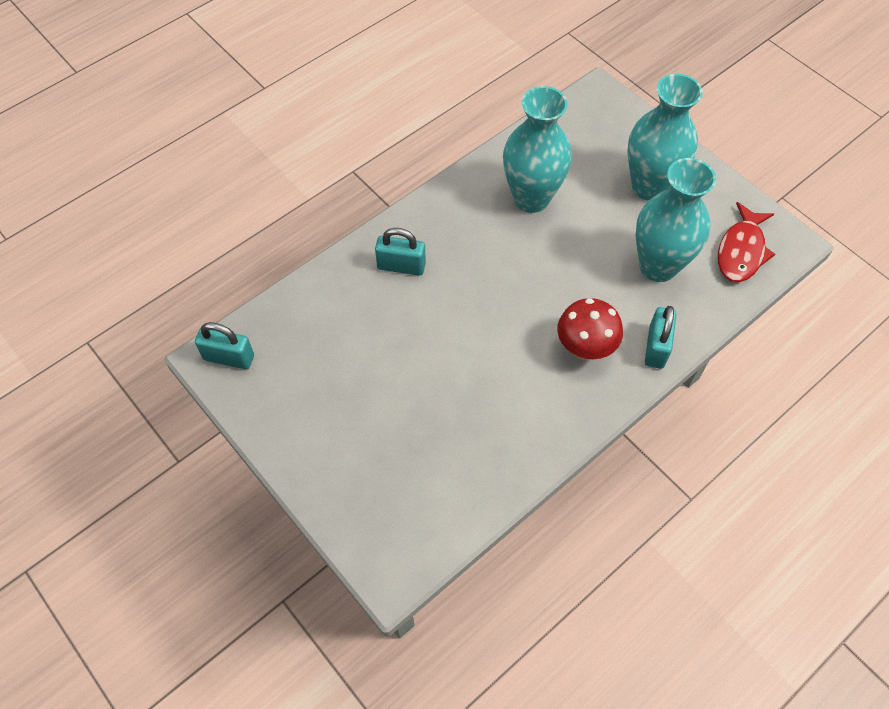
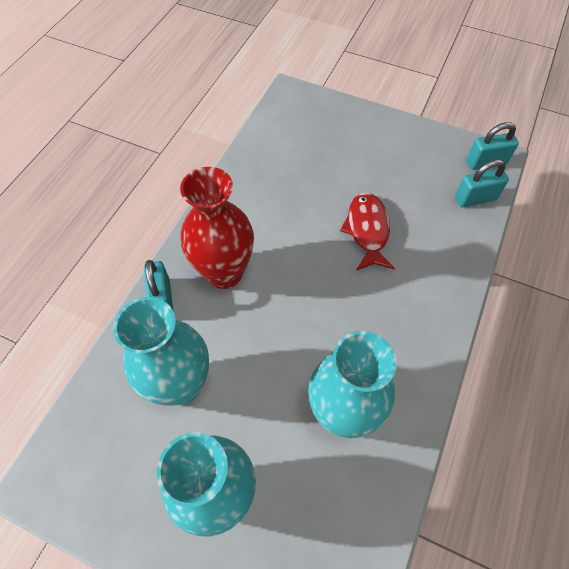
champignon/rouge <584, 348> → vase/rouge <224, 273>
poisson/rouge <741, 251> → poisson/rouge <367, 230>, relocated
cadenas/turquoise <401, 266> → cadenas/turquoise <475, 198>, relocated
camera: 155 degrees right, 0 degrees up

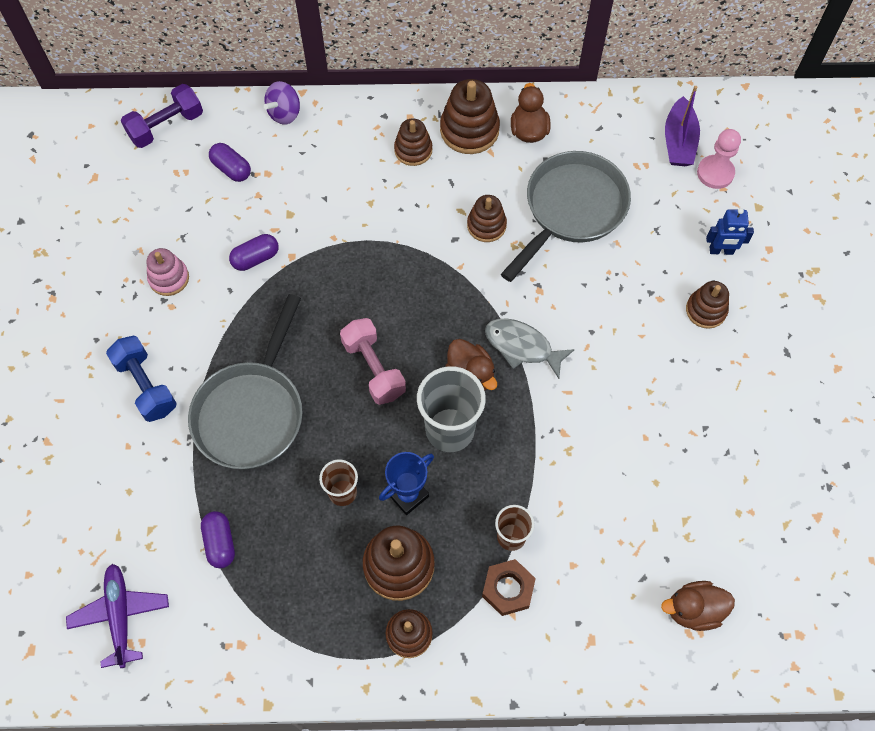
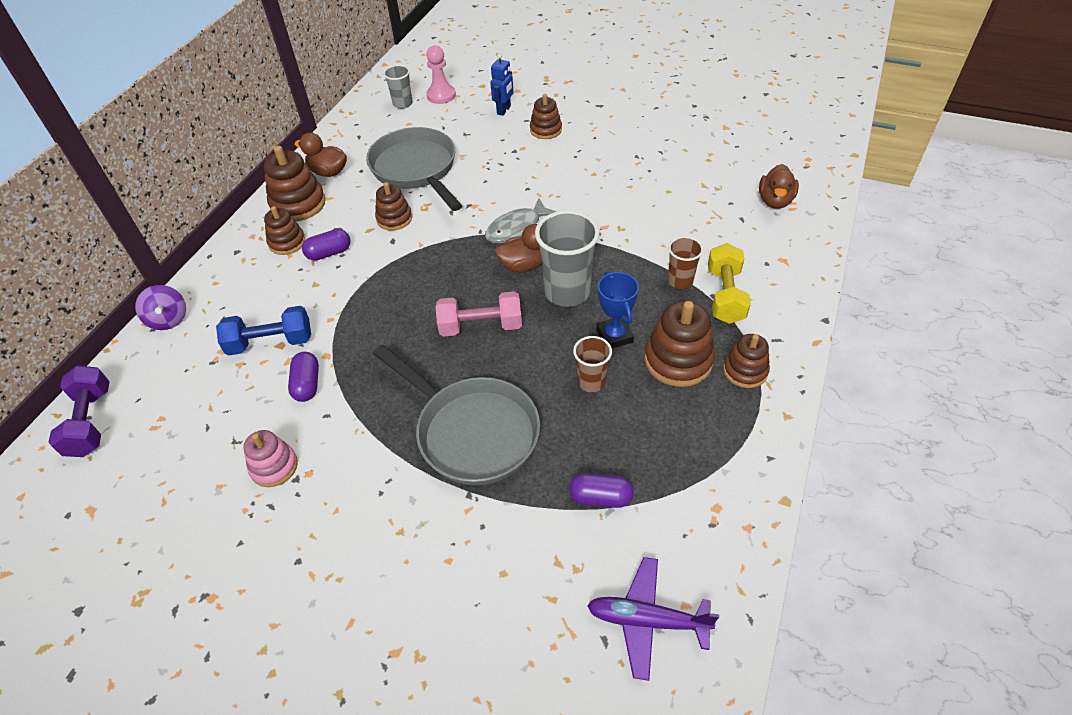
haltère/bleu <146, 386> → haltère/bleu <270, 343>, relocated
gélule/violet <231, 169> → gélule/violet <329, 253>, relocated
bateau/violet <679, 141> → gobelet/gris <402, 104>
écrou/marron <508, 589> → haltère/jaune <725, 295>
camera: 65 degrees left, 15 degrees down

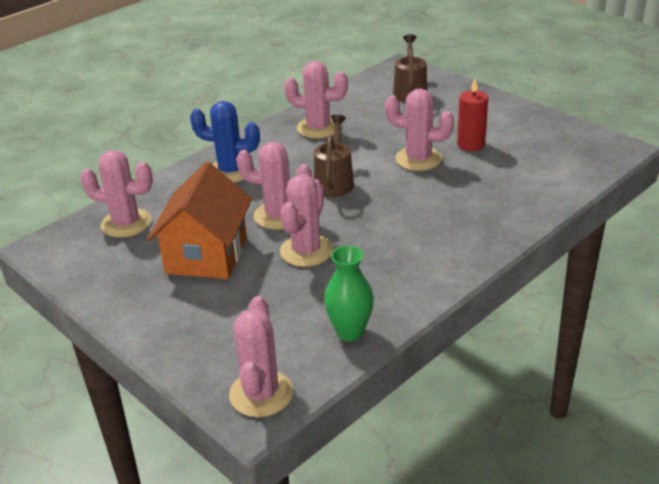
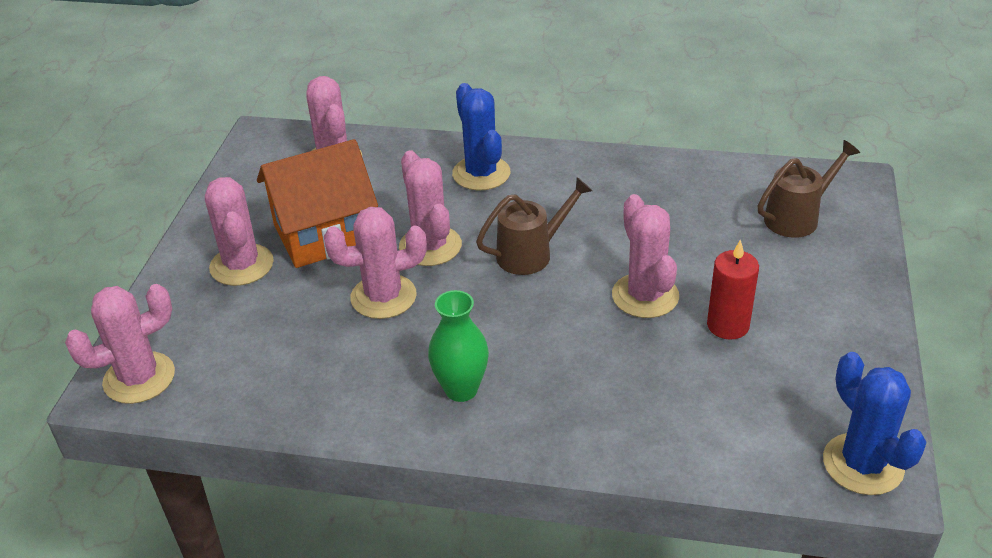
cactus/rose <318, 128> → cactus/rose <242, 265>, relocated
vase/vert <350, 332> → vase/vert <461, 389>, relocated
- → cactus/bleu <863, 464>
camera: 55 degrees right, 5 degrees up

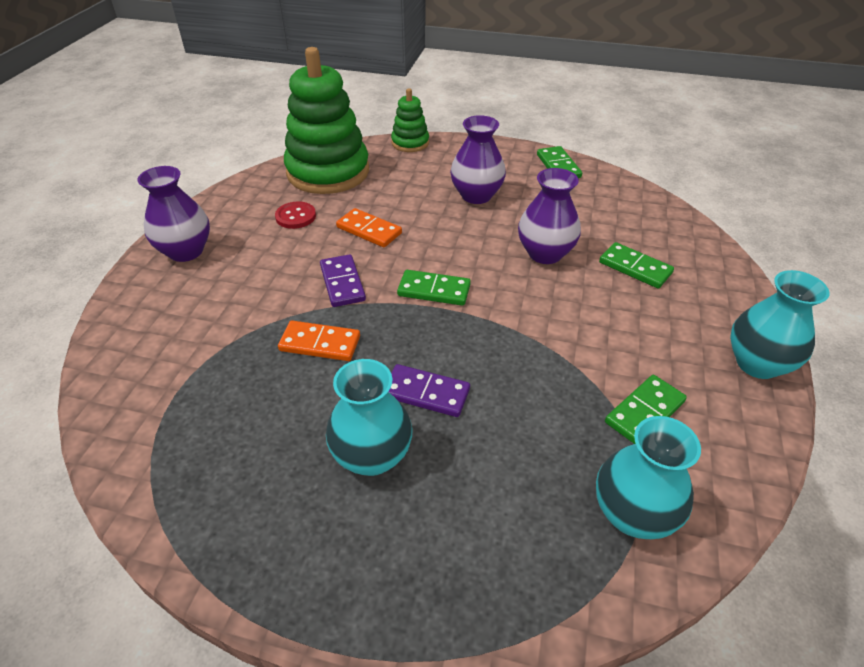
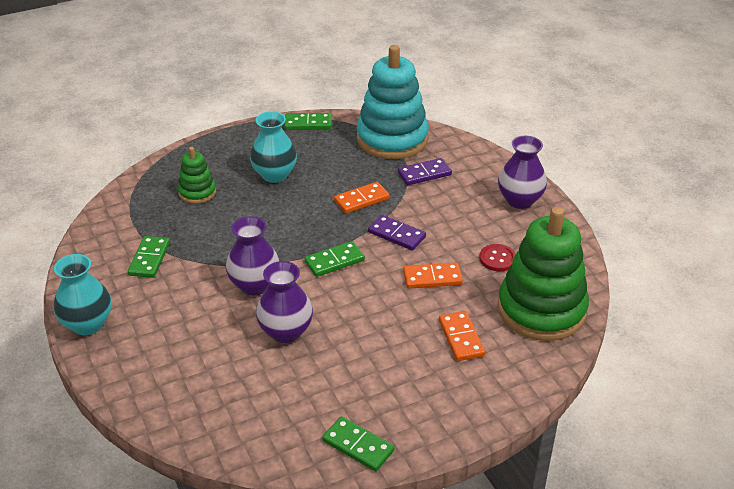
jouet à empiler/vert <410, 143> → jouet à empiler/vert <197, 192>, relocated
vase/violet <476, 195> → vase/violet <254, 285>, relocated
domino/vert <635, 268> → domino/vert <308, 123>, relocated
- → jouet à empiler/turquoise <392, 139>
domino/violet <426, 393> → domino/violet <424, 174>, relocated
- → domino/orange <461, 338>
vase/turquoise <632, 514> → -
camera: 140 degrees right, 5 degrees down

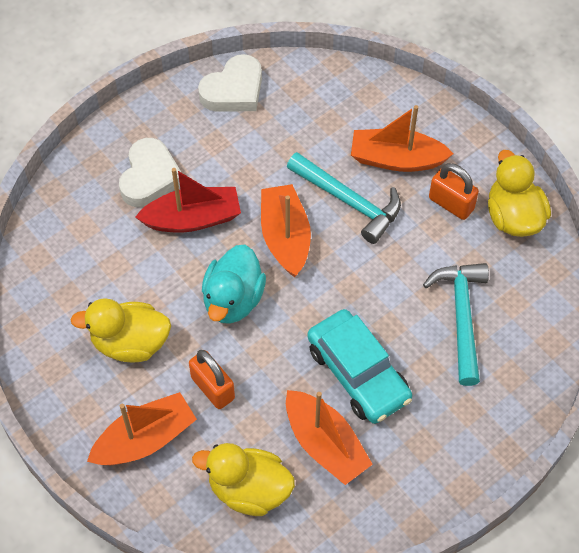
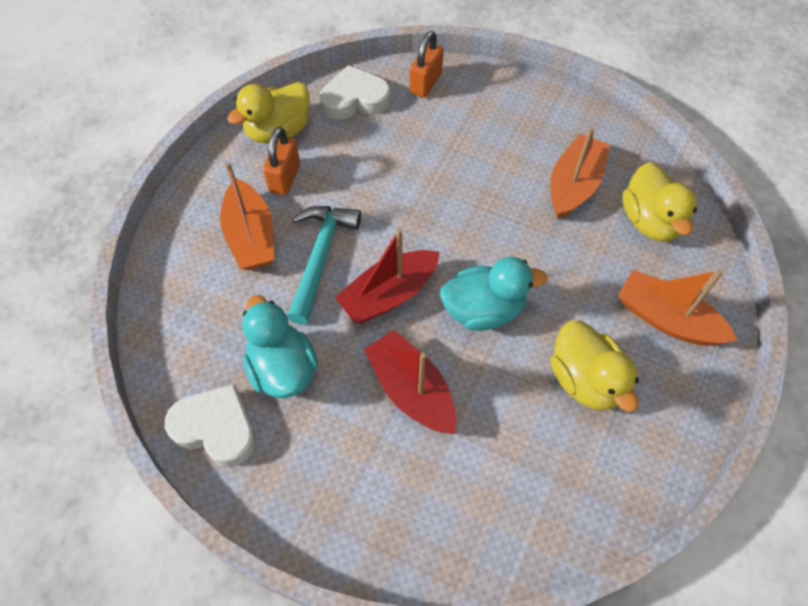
- → canard/turquoise <282, 368>
cœur/blanc <150, 177> → cœur/blanc <355, 99>, relocated
bateau/orange <285, 237> → bateau/rouge <389, 295>
cadenas/orange <213, 388> → cadenas/orange <425, 83>, relocated
voiture/turquoise <358, 373> → -
marteau/turquoise <461, 317> → -
camera: 115 degrees left, 0 degrees up

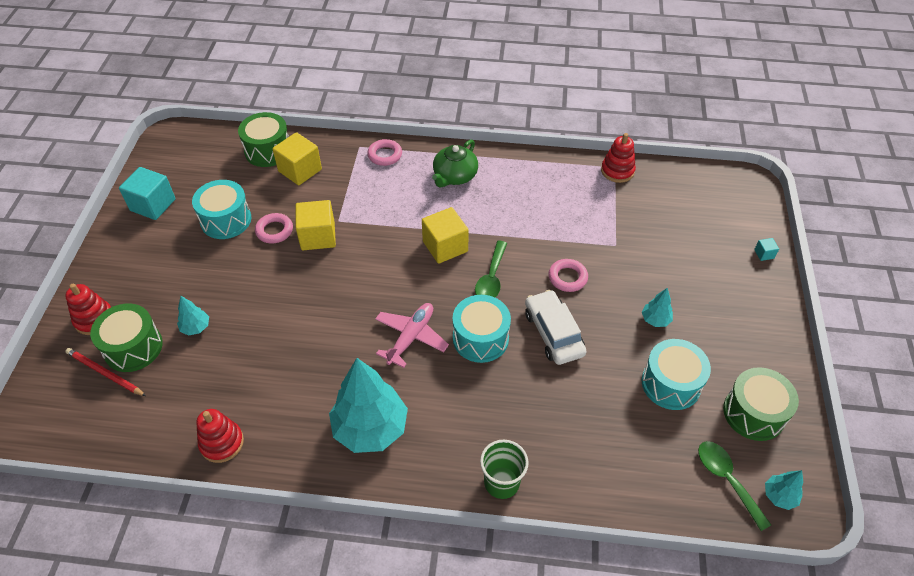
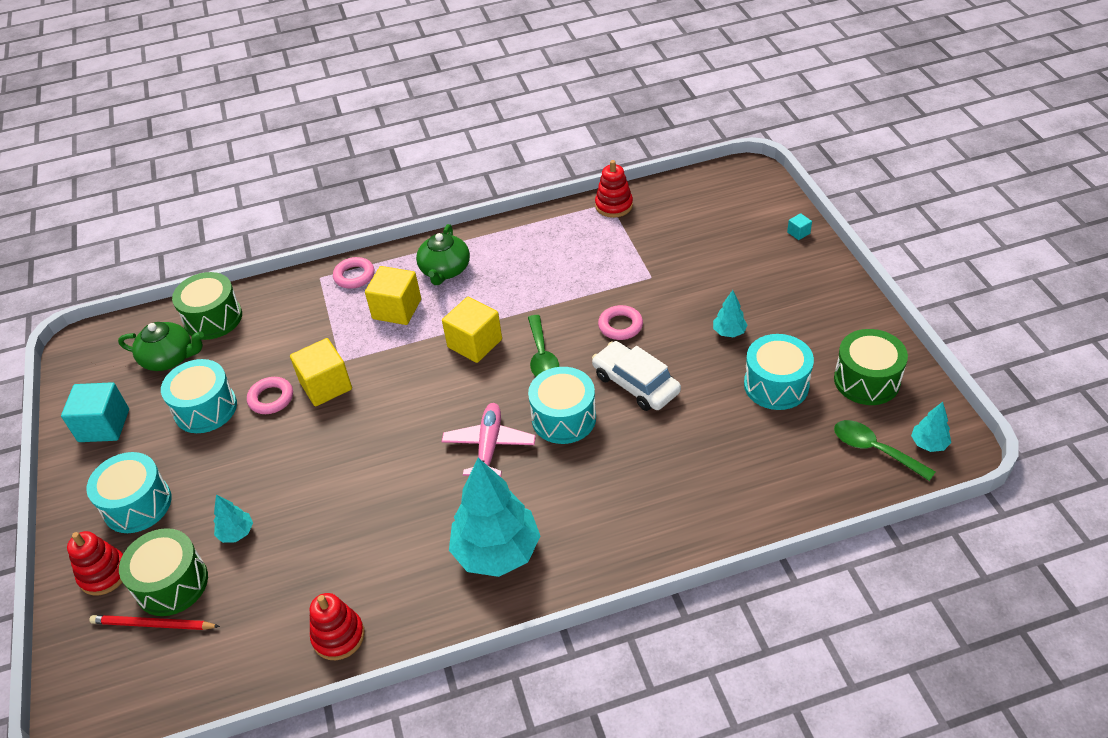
- → tambour/turquoise <137, 504>
- → théière/vert <169, 358>
cube/jaune <300, 170> → cube/jaune <397, 309>, relocated
gobelet/vert <501, 482> → -
camera: 20 degrees left, 5 degrees down

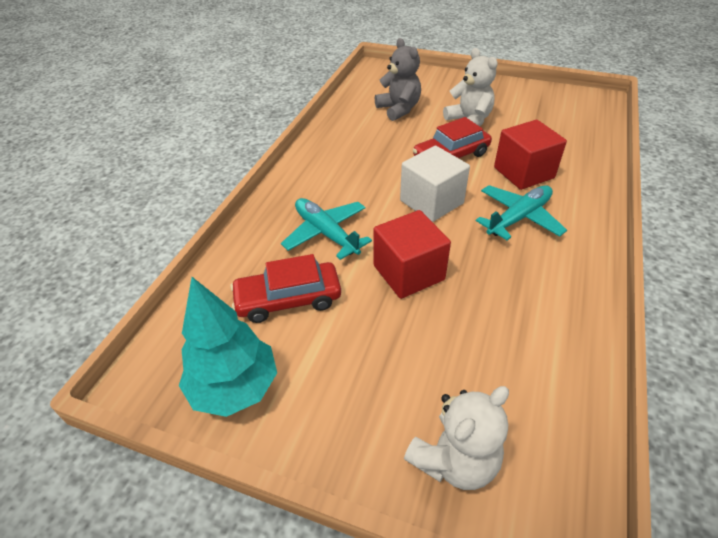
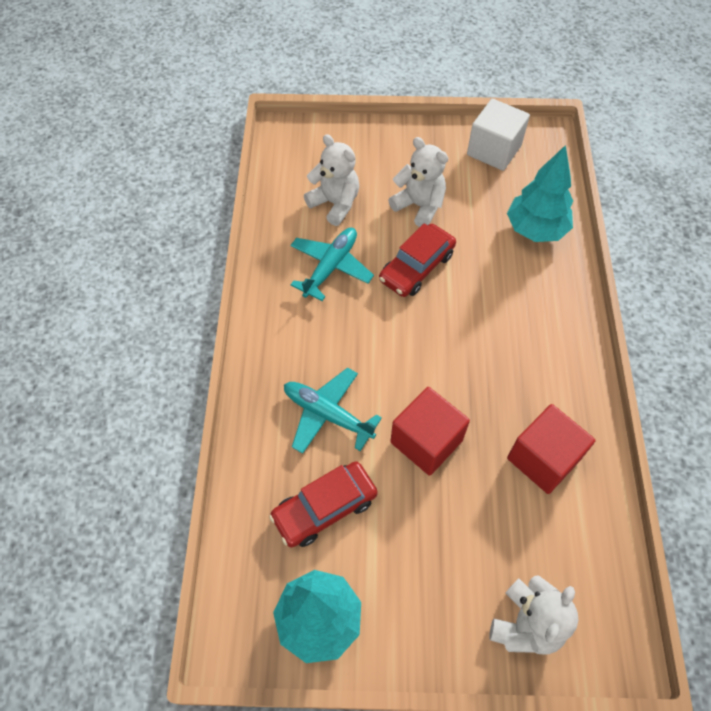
avion/turquoise <519, 218> → avion/turquoise <331, 267>, relocated
ours en peluche/gris <398, 109> → ours en peluche/blanc <335, 204>
cube/blanc <431, 202> → cube/blanc <494, 150>, relocated
- → arbre/turquoise <535, 229>
cube/rouge <523, 173> → cube/rouge <543, 459>, relocated
camera: 20 degrees left, 15 degrees up

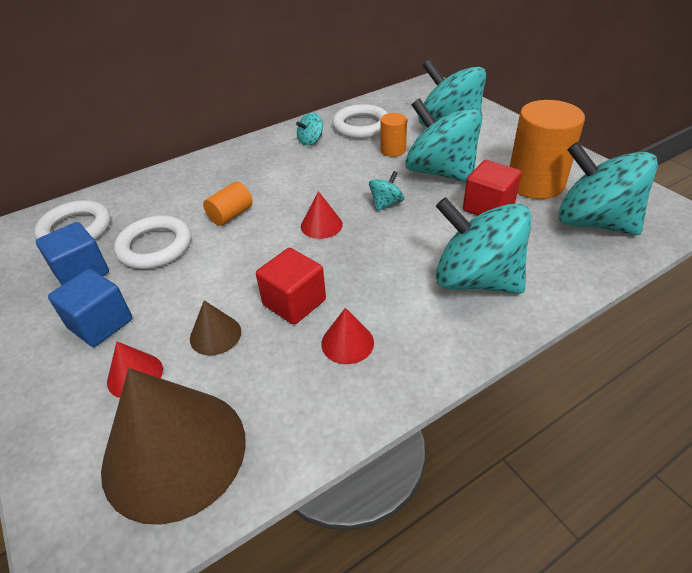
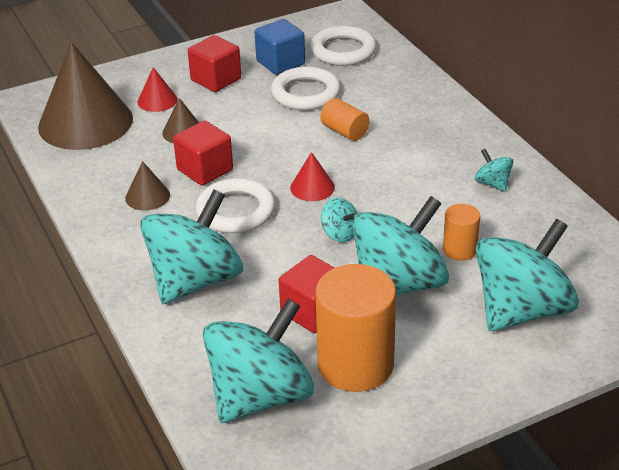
cône/rouge <347, 343> → cône/marron <147, 196>
cube/bleu <100, 324> → cube/rouge <216, 80>
anneau/blanc <361, 126> → anneau/blanc <235, 211>, relocated
camera: 95 degrees right, 5 degrees down

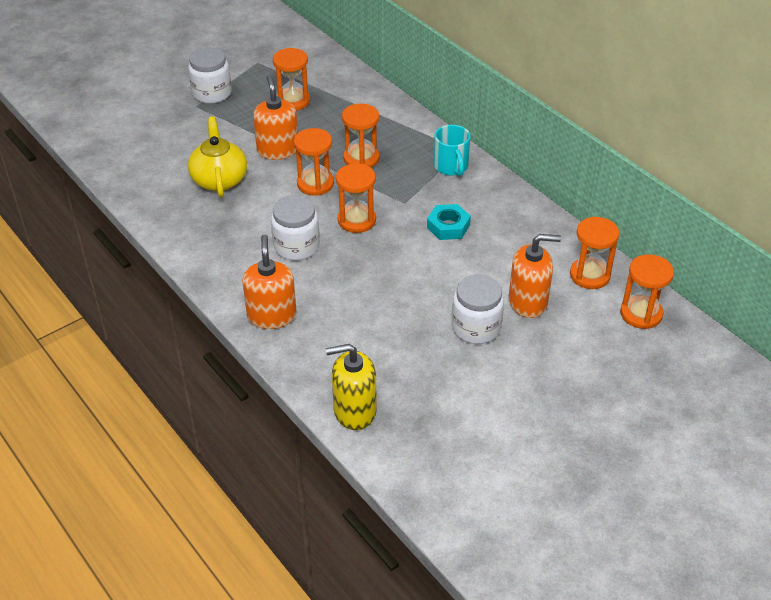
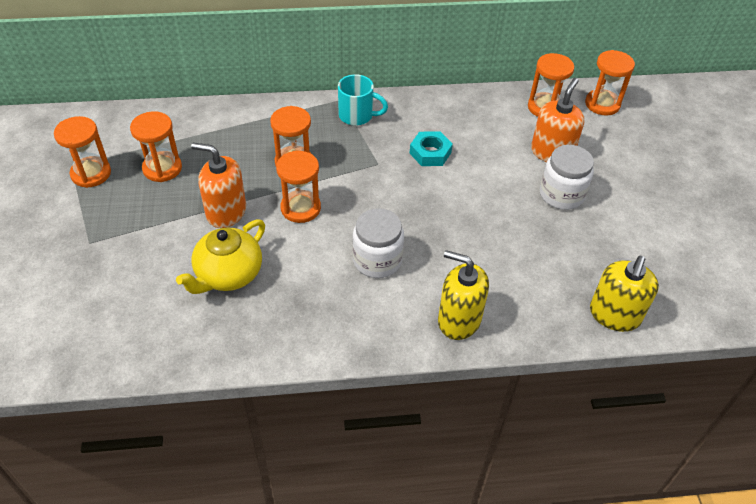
sablier/orange <356, 220> → sablier/orange <91, 173>, relocated
théière/jaune <219, 179> → théière/jaune <228, 275>, 75 degrees counterclockwise
distributeur de savon/orange <272, 316> → distributeur de savon/jaune <459, 320>
bocal/blanc <212, 93> → -
camera: 60 degrees left, 5 degrees up

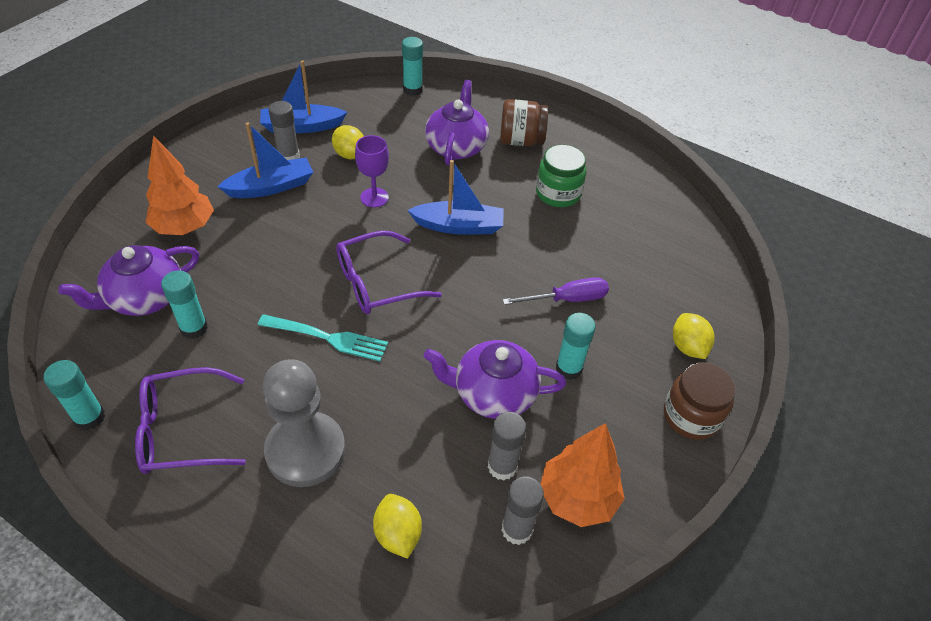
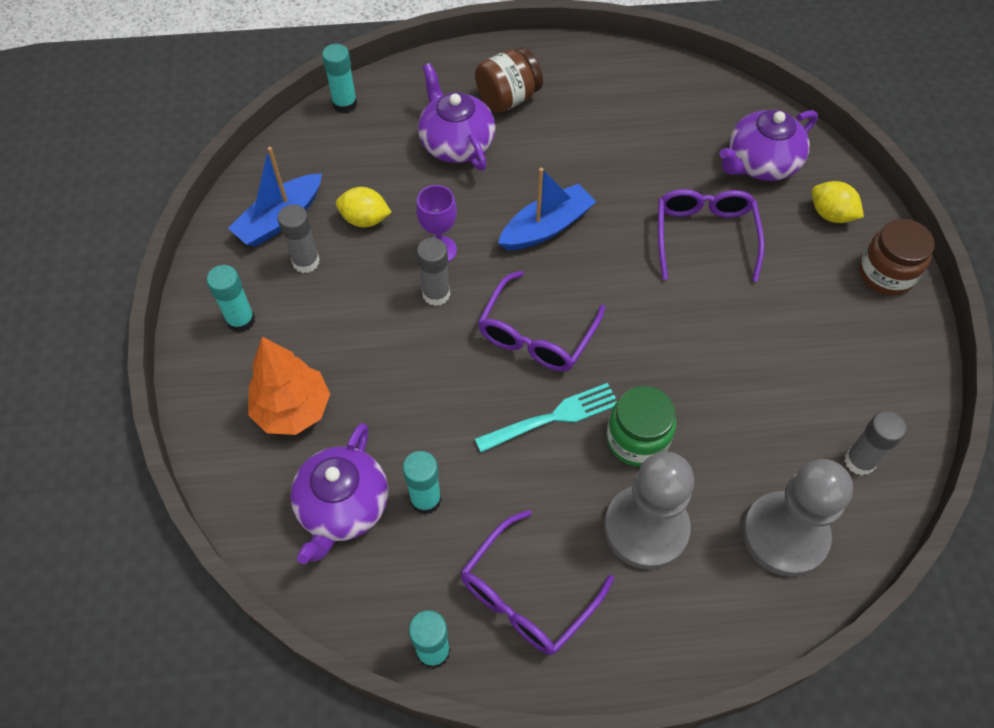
bâton de colle/turquoise <568, 368> → bâton de colle/turquoise <241, 320>, relocated
bâton de colle/gris <502, 466> → bâton de colle/gris <436, 294>, relocated
bocal/vert <558, 193> → bocal/vert <637, 439>, relocated
tournevis/violet <567, 299> → lunettes/violet <704, 236>
théière/violet <493, 393> → théière/violet <760, 163>, relocated
citron/jaune <398, 534> → pion/gris <785, 535>
bateau/bleu <271, 187> → -
arbre/orange <577, 498> → -
camera: 35 degrees left, 10 degrees up

